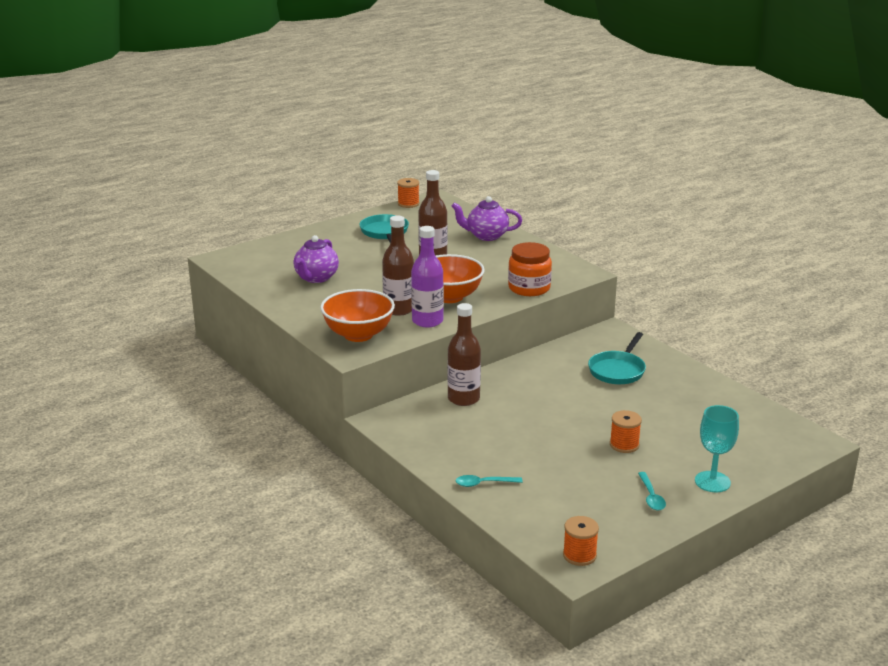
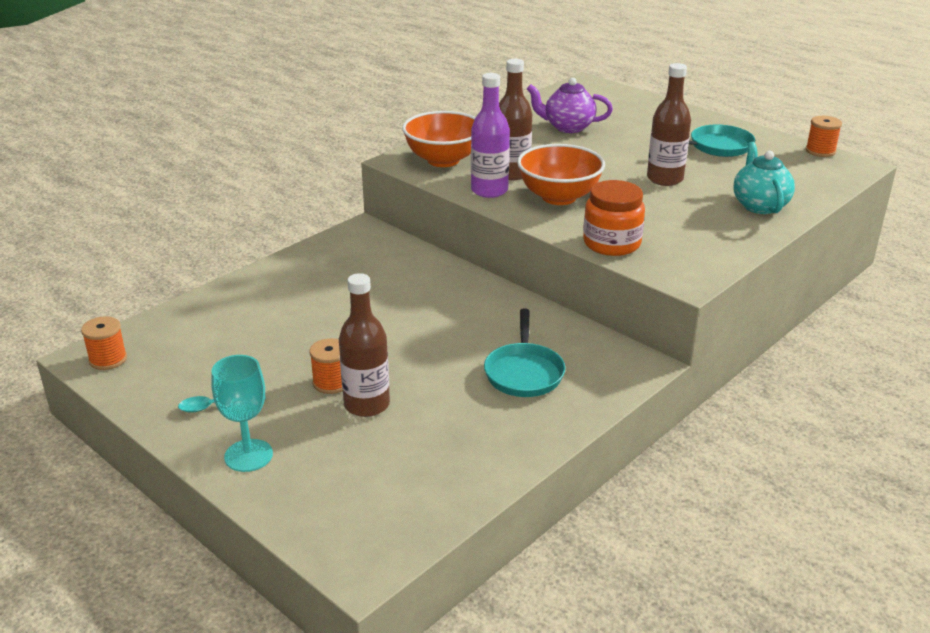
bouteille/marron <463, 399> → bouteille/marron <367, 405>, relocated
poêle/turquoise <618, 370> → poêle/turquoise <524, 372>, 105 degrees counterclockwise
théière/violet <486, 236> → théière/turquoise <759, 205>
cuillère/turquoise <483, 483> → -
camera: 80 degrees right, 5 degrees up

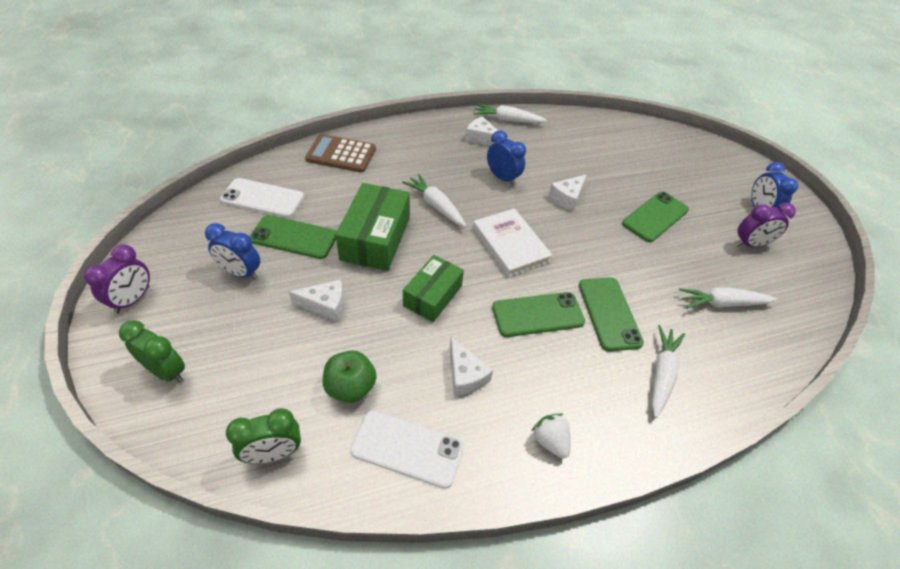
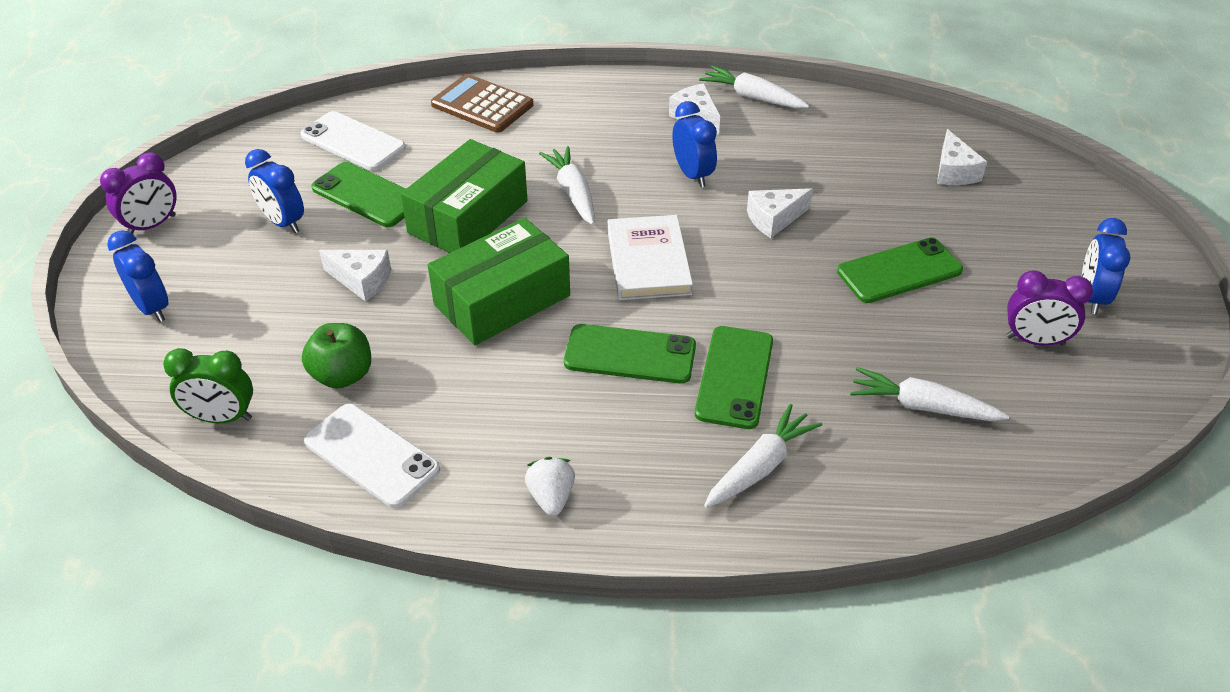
réveil/vert <166, 371> → réveil/bleu <152, 308>
boîte/vert <433, 296> → boîte/vert <502, 300>, x1.50
fromage/blanc <465, 375> → fromage/blanc <954, 171>, relocated
camera: 25 degrees right, 5 degrees down

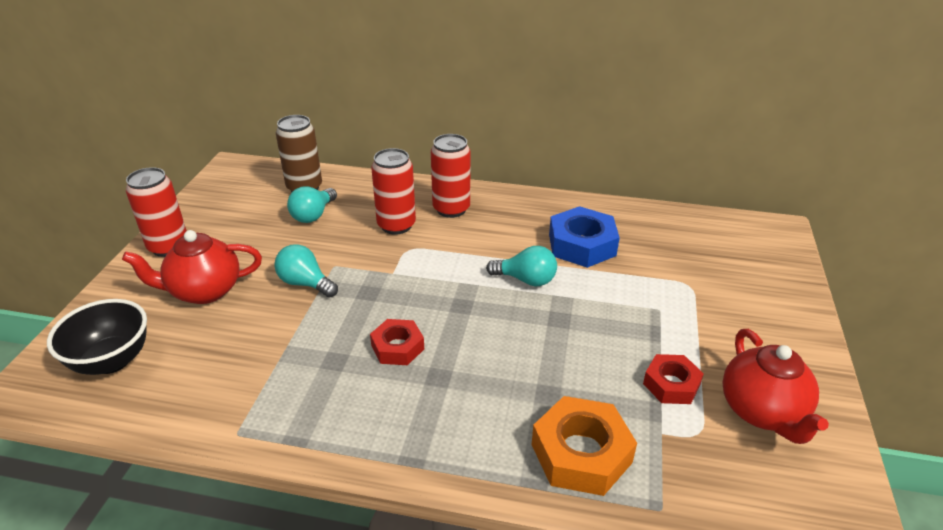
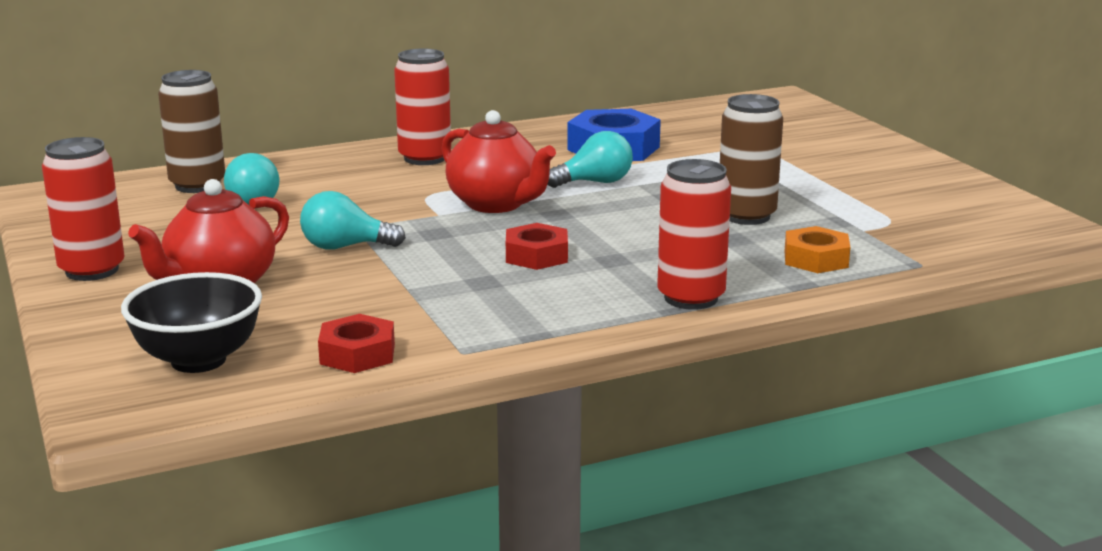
écrou/rouge <671, 384> → écrou/rouge <357, 354>, relocated
théière/rouge <762, 412> → théière/rouge <496, 204>, relocated
canette/rouge <396, 225> → canette/rouge <691, 298>, relocated
- → canette/marron <746, 216>
écrou/orange <581, 453> → écrou/orange <816, 259>, x0.62
camera: 35 degrees left, 15 degrees down

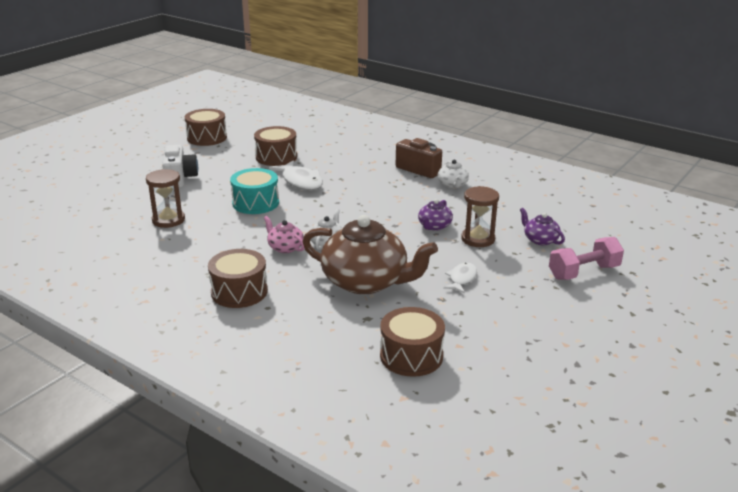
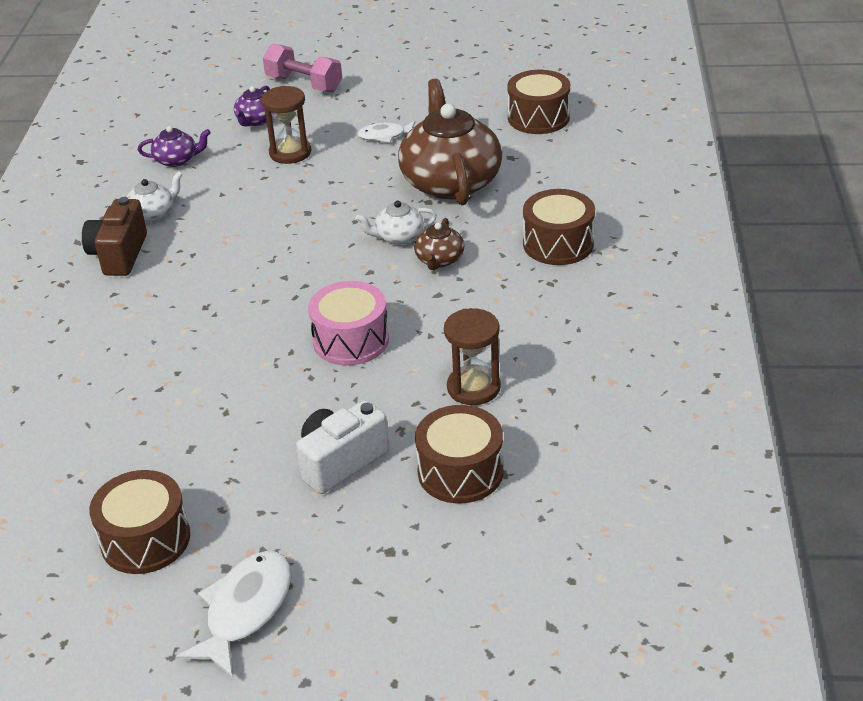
théière/violet <434, 226> → théière/violet <177, 160>, relocated
poisson/blanc <301, 181> → poisson/blanc <245, 610>, relocated
tambour/turquoise <255, 203> → tambour/rose <351, 340>
théière/rose <285, 247> → théière/marron <439, 260>
tambour/marron <276, 157> → tambour/marron <460, 472>, relocated
camera: 120 degrees left, 10 degrees up

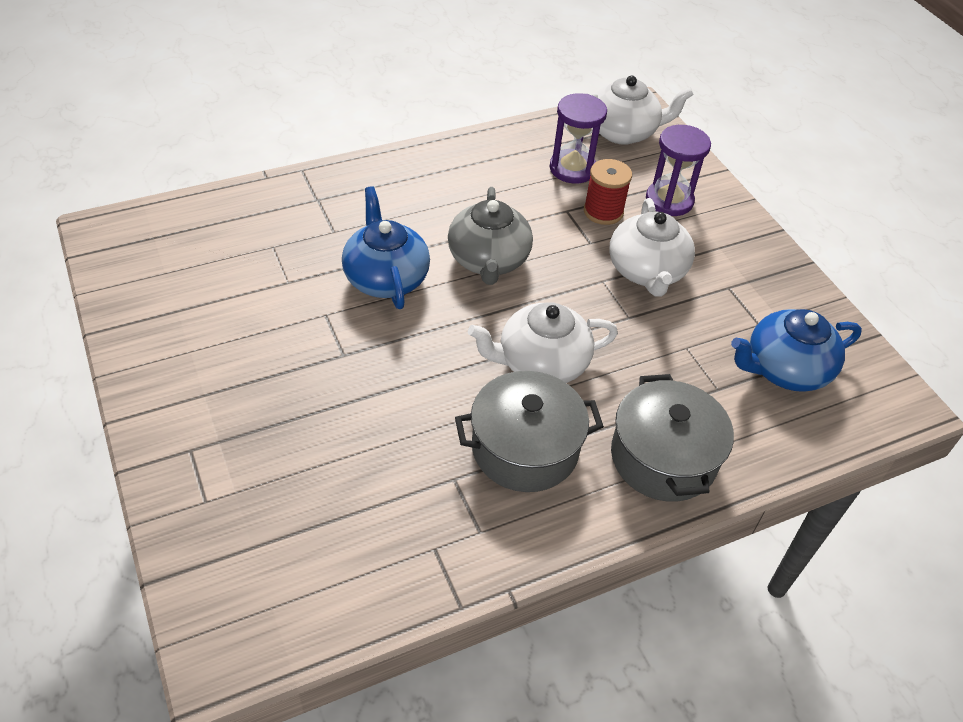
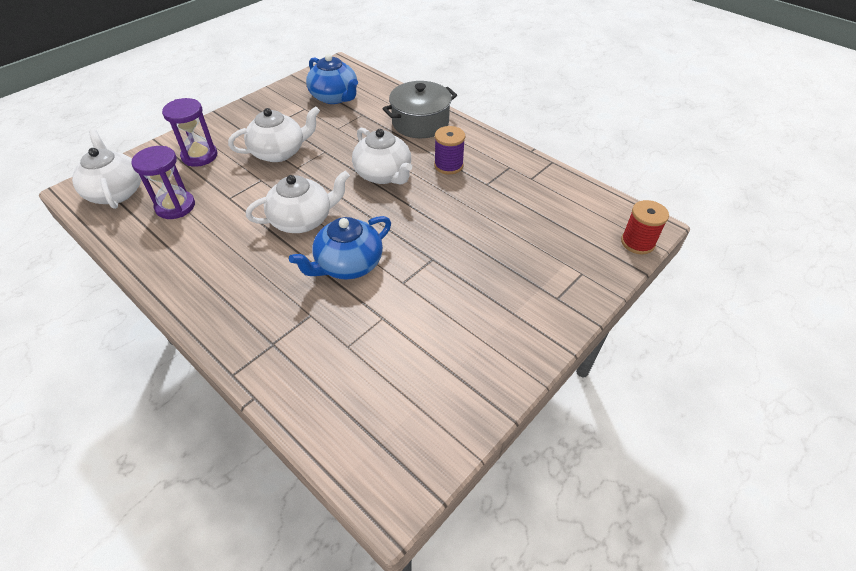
théière/gris <488, 260> → théière/blanc <302, 220>
marmite/gris <525, 448> → bobine/violet <448, 165>
bobine/rouge <603, 211> → bobine/rouge <637, 242>, relocated
camera: 110 degrees left, 0 degrees up

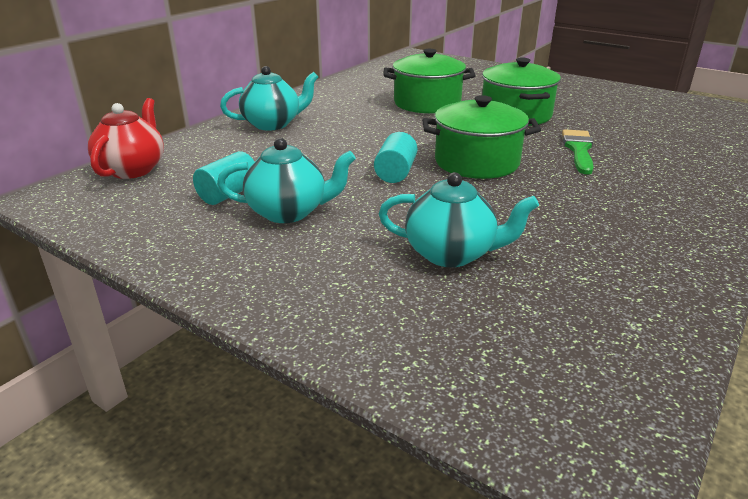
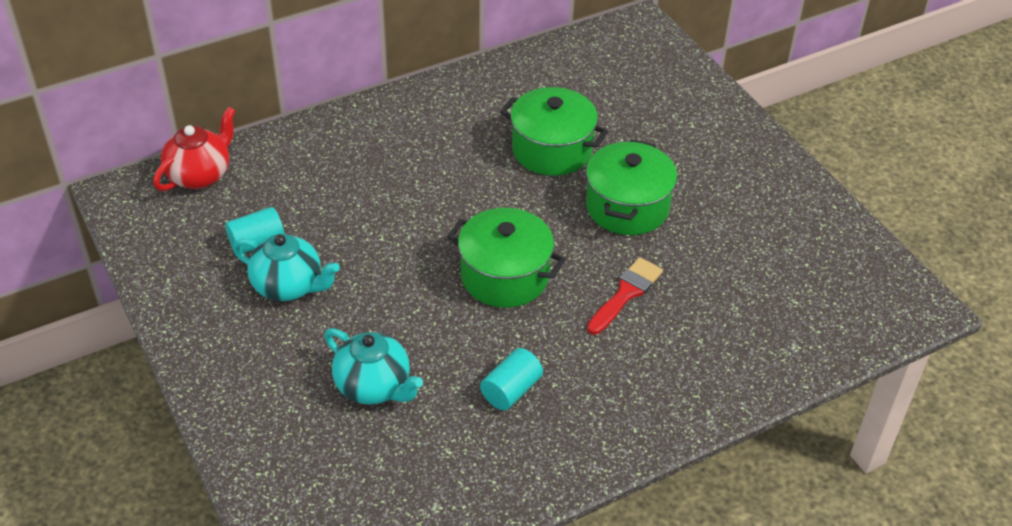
cylindre/turquoise <395, 173> → cylindre/turquoise <511, 390>, relocated
pinceau/vert <578, 150> → pinceau/rouge <626, 293>
théière/turquoise <272, 124> → -
camera: 25 degrees right, 15 degrees up

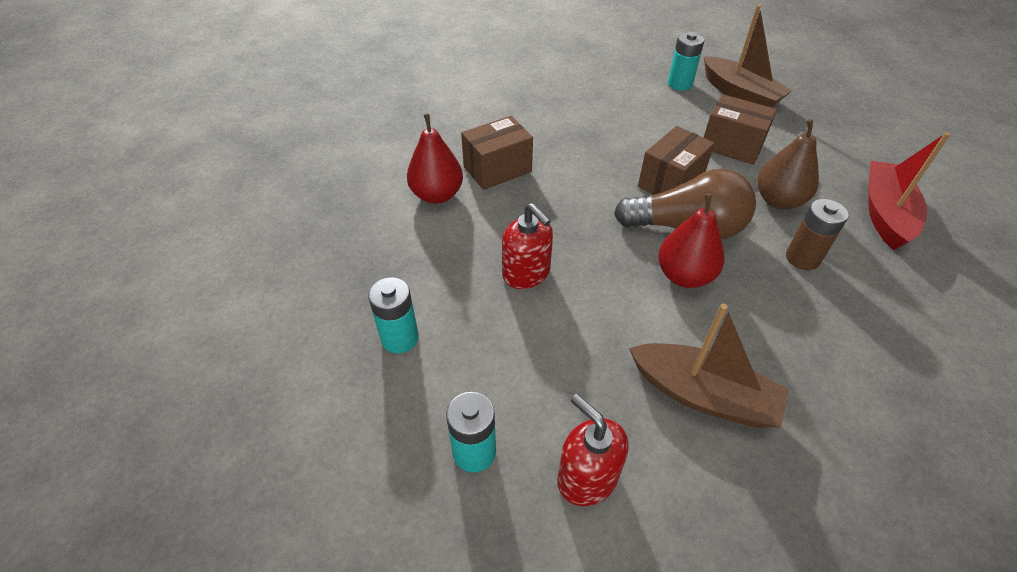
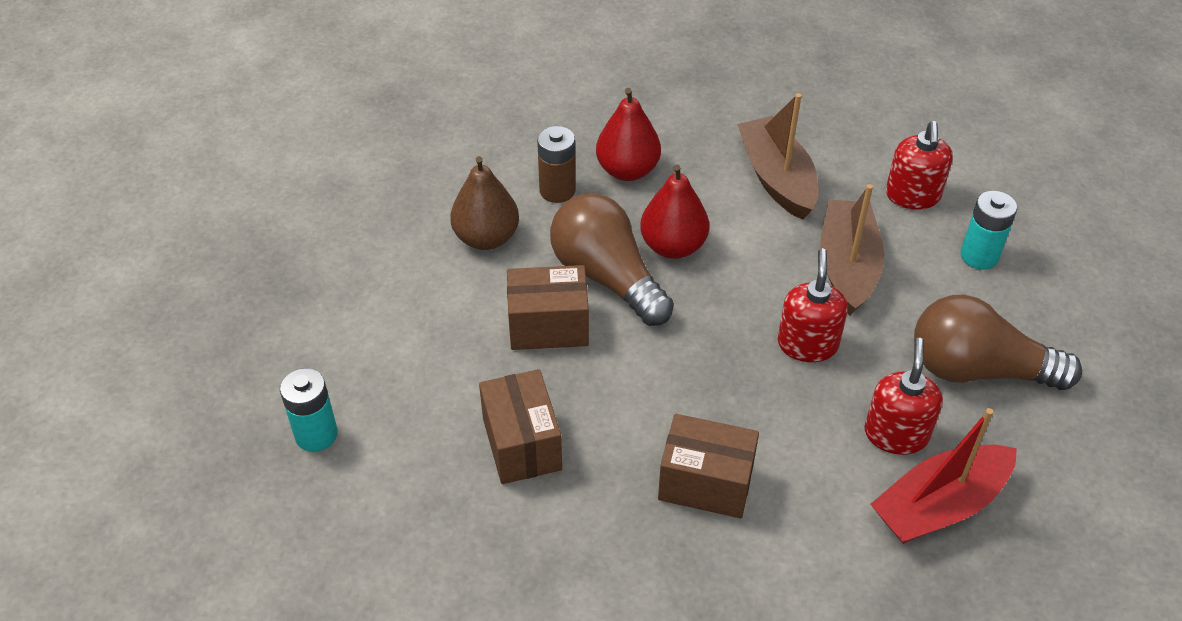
boîte/marron <731, 146> → boîte/marron <522, 444>, relocated
poire/rouge <437, 195> → poire/rouge <627, 170>, relocated
bateau/marron <740, 94> → bateau/marron <847, 267>, relocated
- → distributeur de savon/rouge <896, 434>
bateau/rouge <885, 213> → bateau/rouge <939, 505>, relocated
pile/turquoise <400, 338> → ampoule/marron <977, 370>
camera: 135 degrees left, 0 degrees up

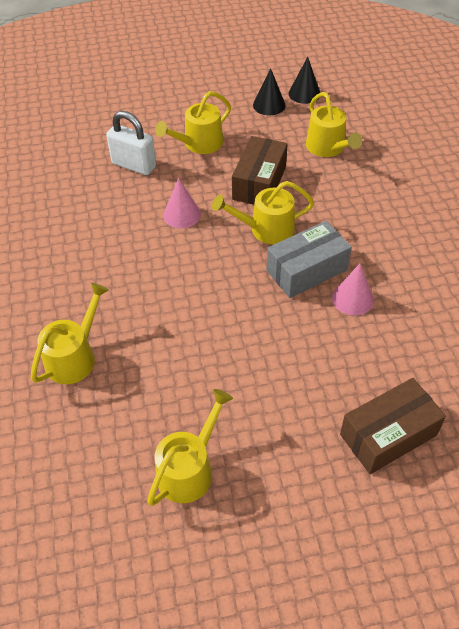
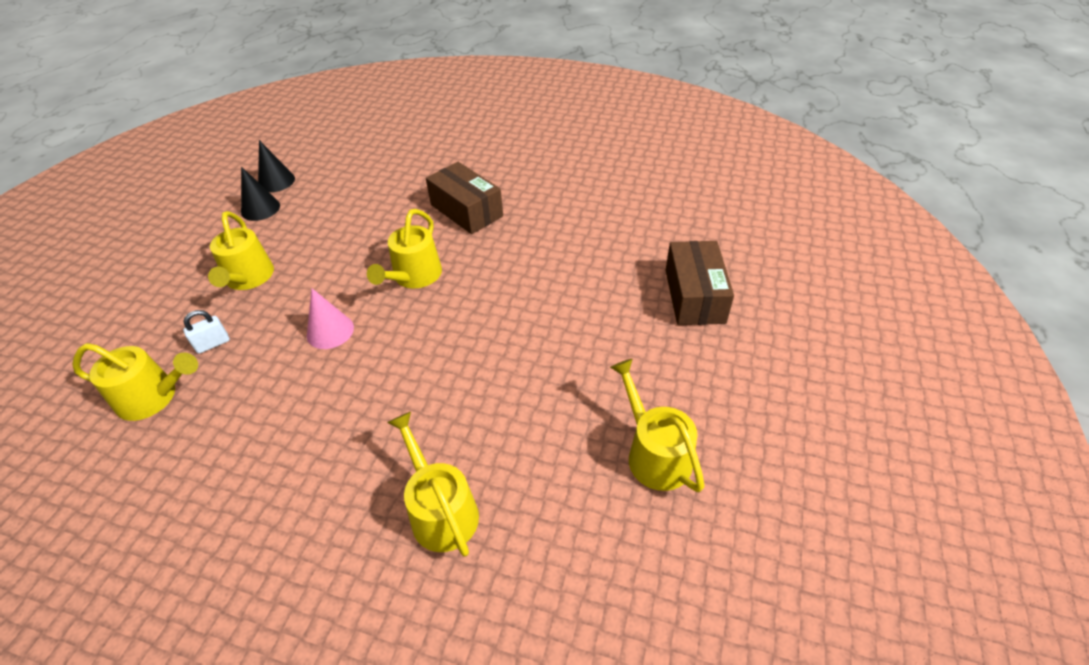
arrosoir/jaune <328, 148> → arrosoir/jaune <153, 397>, relocated
cadenas/blanc <134, 165> → cadenas/blanc <213, 344>, x0.55
boîte/marron <259, 183> → boîte/marron <466, 210>, relocated
boîte/gris <306, 270> → -
cône/rose <352, 298> → -
camera: 60 degrees left, 5 degrees down

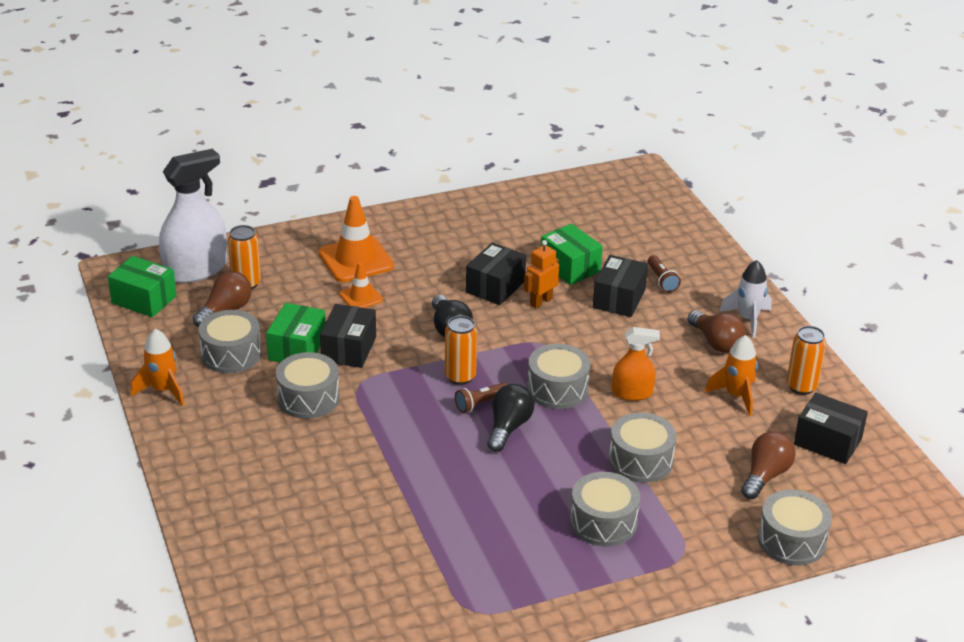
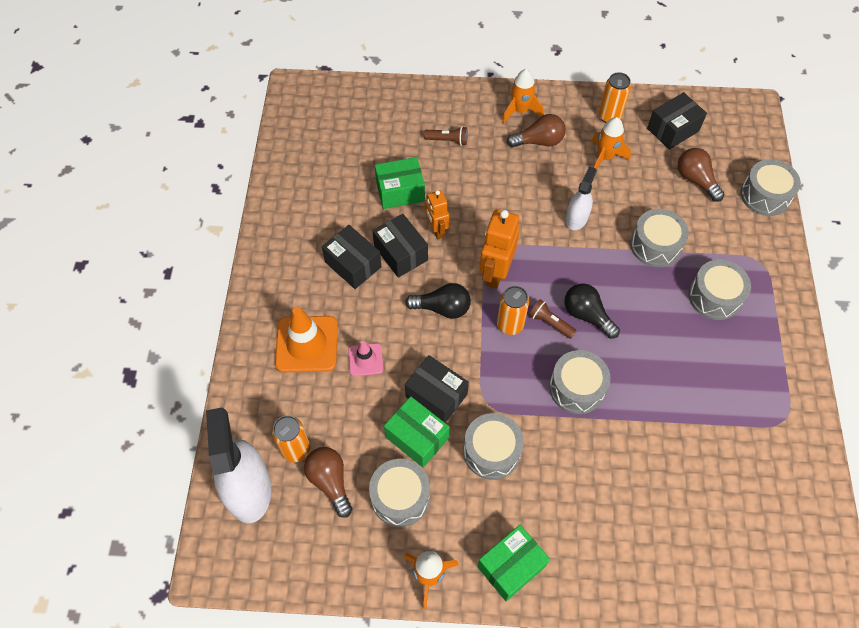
boîte/noir <619, 299> → boîte/noir <353, 264>, relocated
cône de chantier/orange <361, 297> → cône de chantier/rose <365, 360>
boîte/vert <144, 300> → boîte/vert <511, 566>, relocated
- → robot/orange <495, 273>
fusée/blanc <747, 319> → fusée/orange <520, 111>
lampe de poche/marron <481, 403> → lampe de poche/marron <550, 323>, 135 degrees clockwise
tambour/gris <557, 389> → tambour/gris <576, 388>, relocated
vaporisateur/orange <632, 393> → vaporisateur/blanc <576, 218>
camera: 65 degrees left, 25 degrees up

